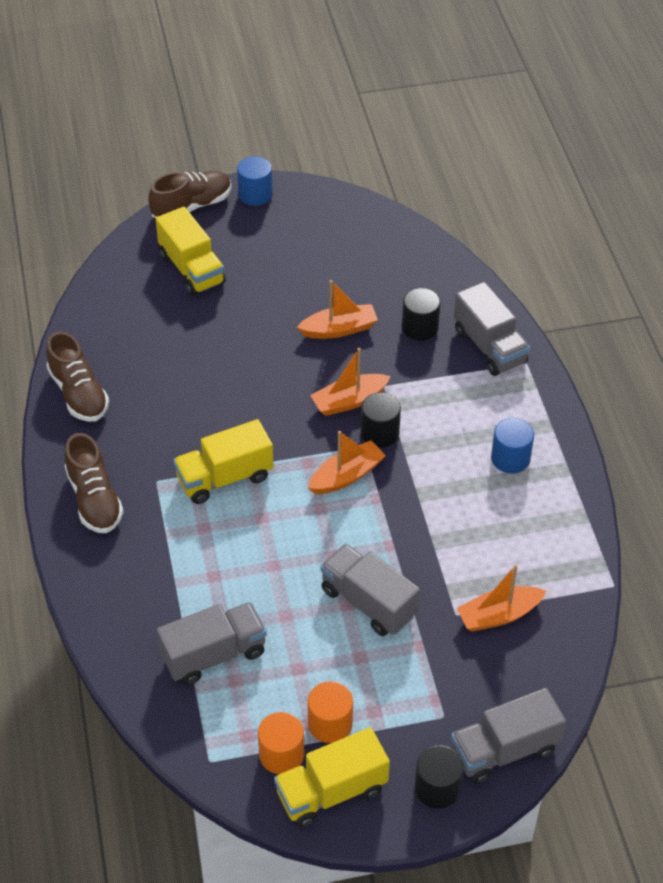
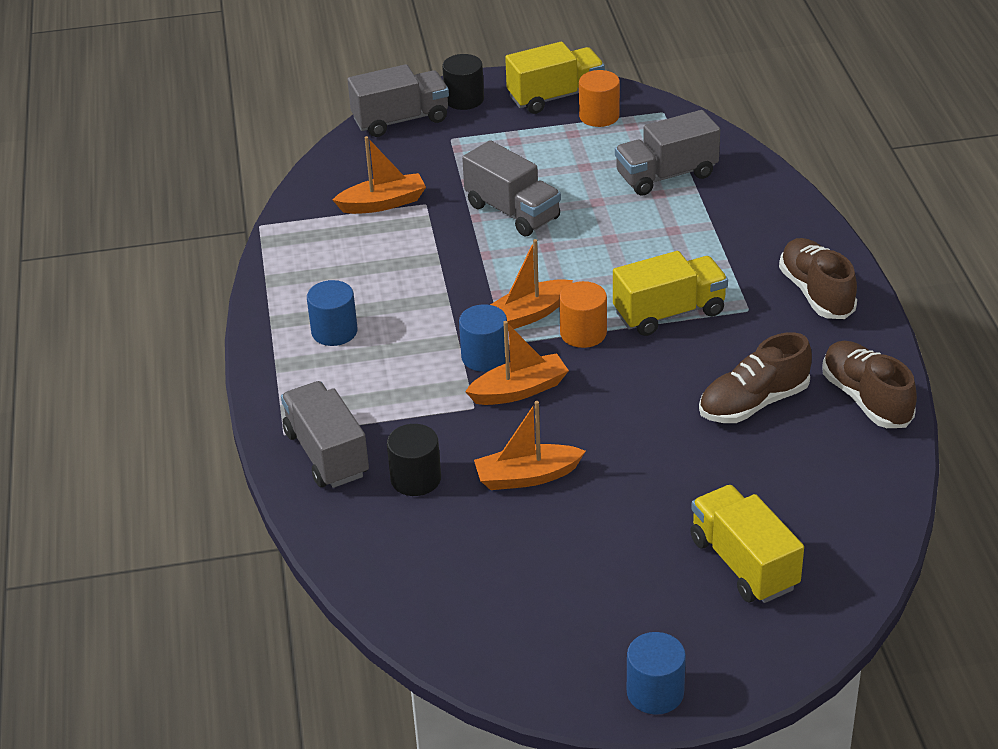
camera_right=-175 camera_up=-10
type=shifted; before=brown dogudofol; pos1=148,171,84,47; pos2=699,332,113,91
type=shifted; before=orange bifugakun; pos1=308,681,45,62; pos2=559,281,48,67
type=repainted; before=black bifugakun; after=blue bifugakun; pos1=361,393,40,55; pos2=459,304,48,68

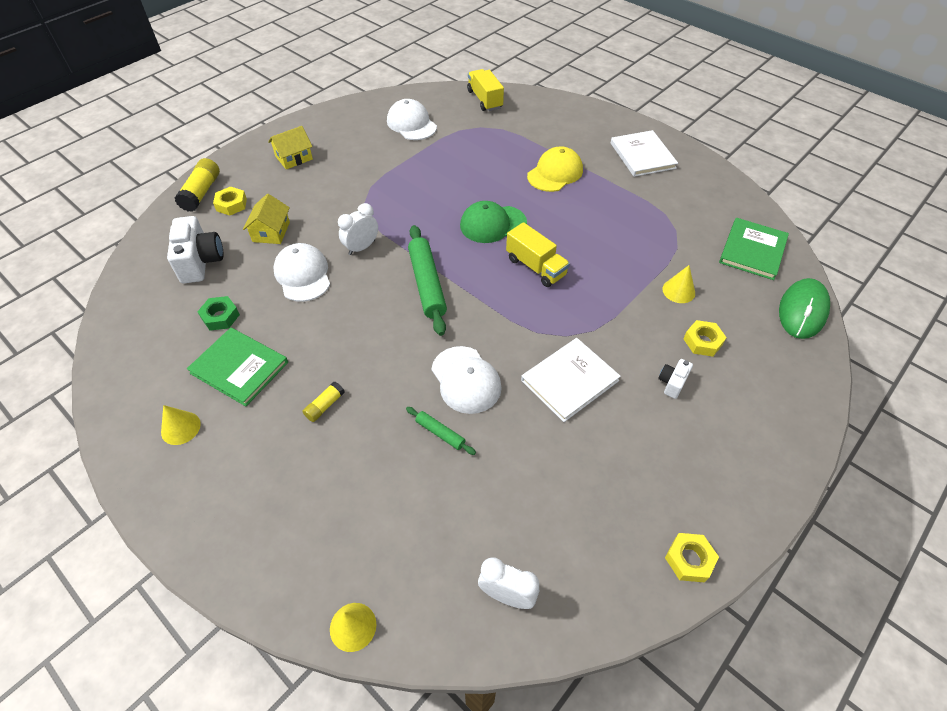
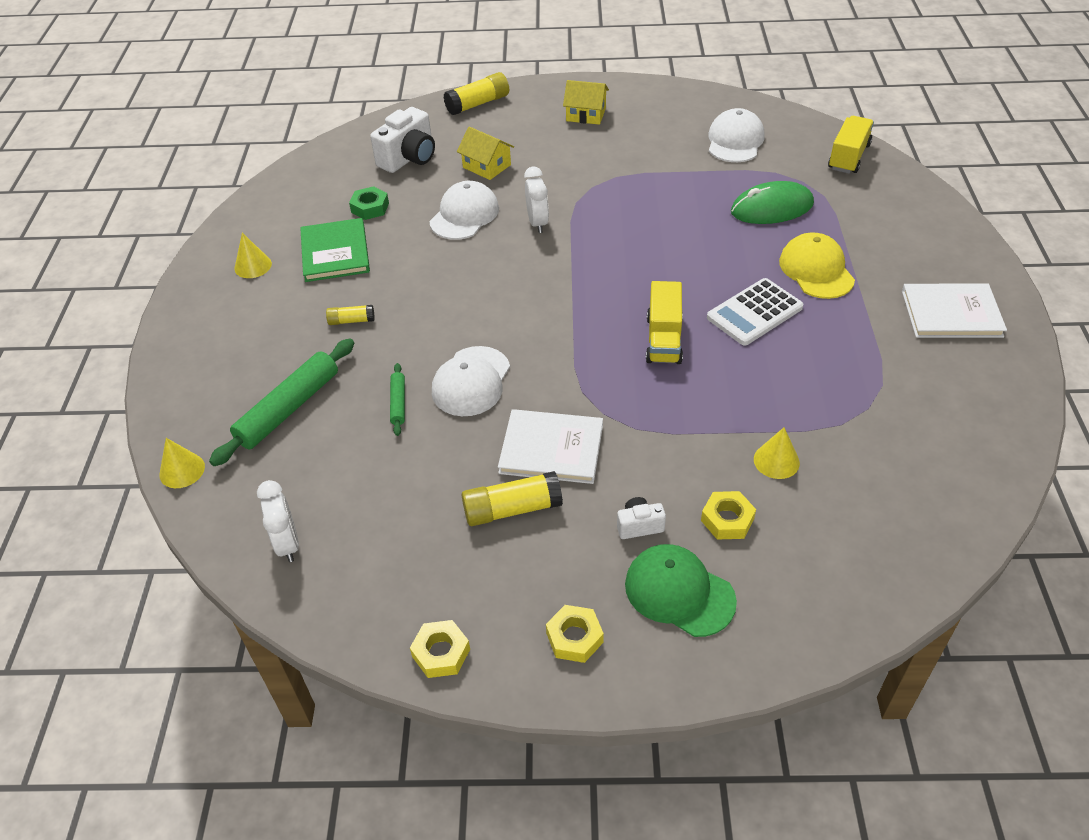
camera_right=50 camera_up=-5
type=shifted; before=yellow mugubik; pos1=213,186,34,30; pos2=546,605,58,58
type=rotated; before=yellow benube; pos1=243,194,47,50; pos2=457,126,57,54; turn=75
type=rotated; before=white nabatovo; pos1=338,203,40,52; pos2=524,166,25,67; turn=75
type=shifted; before=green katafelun; pos1=408,225,39,111; pos2=209,338,145,128
type=shifted; before=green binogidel; pos1=460,201,67,42; pos2=625,544,112,93
type=rotated; before=yellow binogidel; pos1=527,146,56,46; pos2=779,232,76,67; turn=-105
type=rotated; before=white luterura; pos1=610,130,68,47; pos2=902,283,105,55; turn=60
type=gone; before=green luterura; pos1=719,218,70,62
type=shifted; before=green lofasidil; pos1=779,278,51,61; pos2=731,181,83,43
type=new; after=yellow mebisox; pos2=462,471,101,55
type=new; after=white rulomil; pos2=707,278,96,68

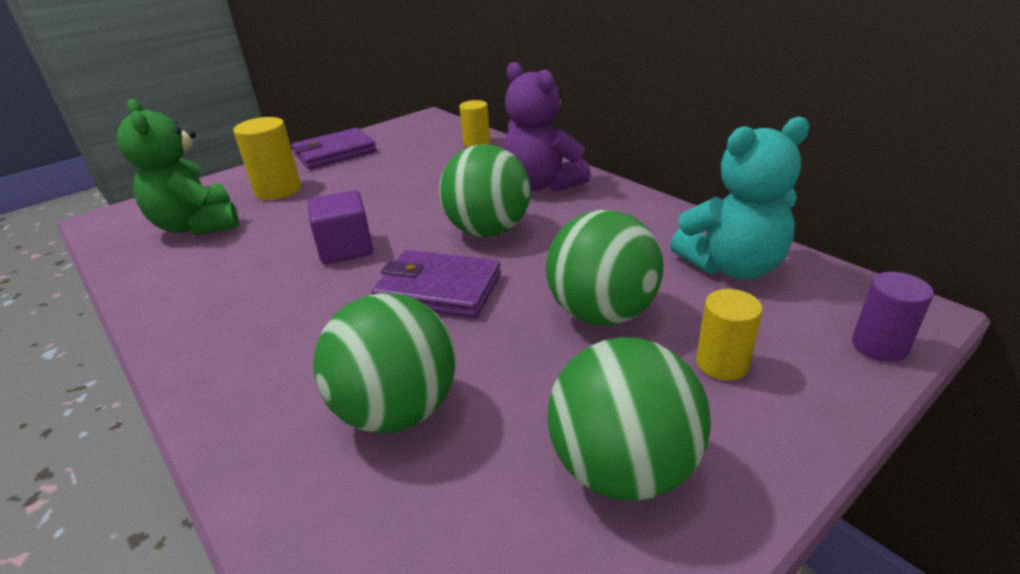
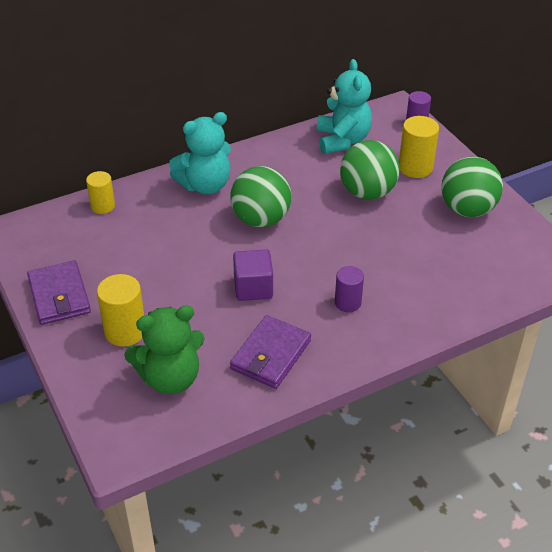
camera_right=-80 camera_up=10
type=gone; before=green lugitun; pos1=313,293,143,140
type=shifted; before=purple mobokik; pos1=372,250,129,68; pos2=230,315,81,74
type=repainted; before=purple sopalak; after=turquoise sopalak; pos1=503,62,88,130; pos2=169,112,62,82
type=scaled; before=yellow bifugakun; pos1=696,289,67,91; pos2=399,116,40,62; scale=1.51
type=new; after=purple bifugakun; pos2=335,266,29,46

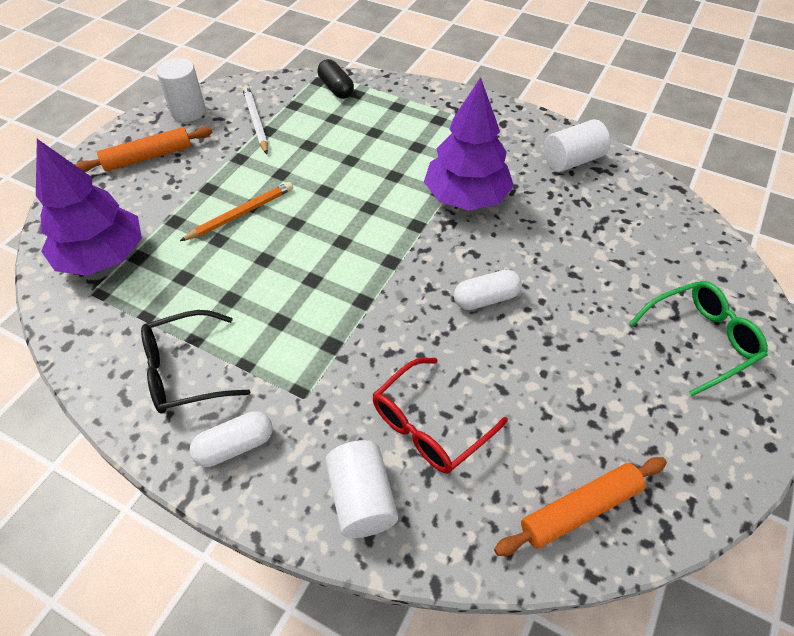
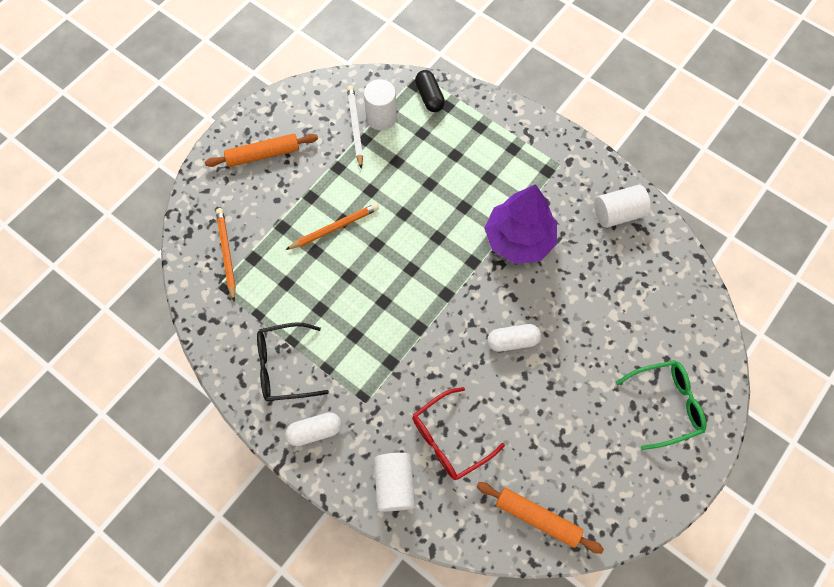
camera_right=10 camera_up=15
type=swapped; before=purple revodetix; after=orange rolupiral; pos1=36,139,106,137; pos2=216,208,20,93
type=shifted; before=white bifugakun; pos1=156,58,50,64; pos2=364,79,33,51
type=rotated; before=orange katafelun; pos1=494,457,173,99; pos2=476,482,128,72; turn=45

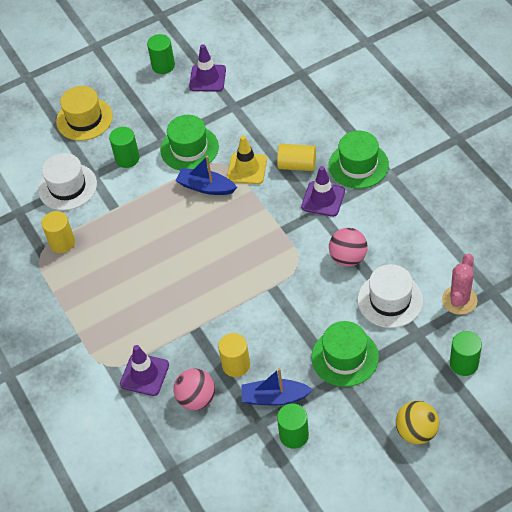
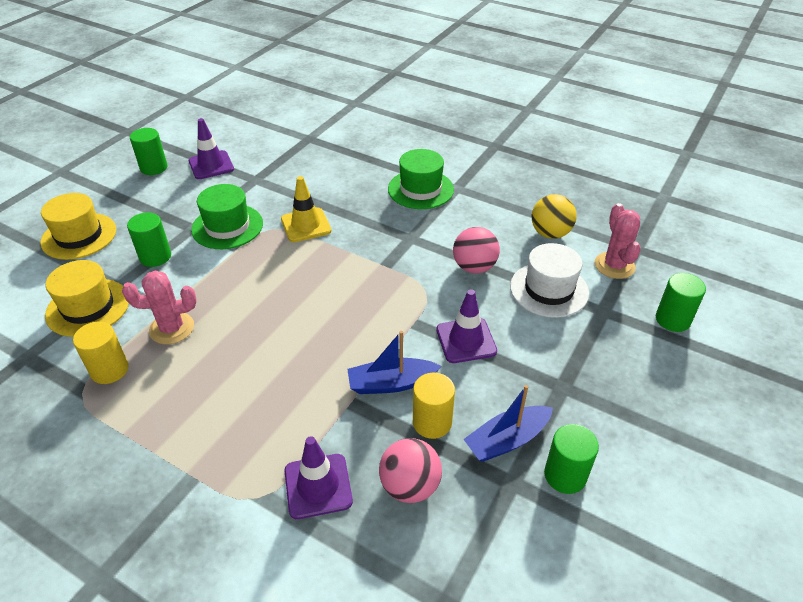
camera_right=-35 camera_up=-10
type=repainted; before=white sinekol; after=yellow sinekol; pos1=38,153,59,57; pos2=45,260,84,77
type=shifted; before=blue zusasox; pos1=176,156,61,39; pos2=347,331,94,63
type=gone; before=yellow bifugakun; pos1=277,144,39,27
type=shifted; before=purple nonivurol; pos1=301,166,44,51; pos2=437,289,60,74
type=gone; before=green sinekol; pos1=311,321,68,66
type=shifted; before=yellow lugitun; pos1=396,401,43,43; pos2=532,194,45,45
type=new; after=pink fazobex; pos2=122,271,75,73

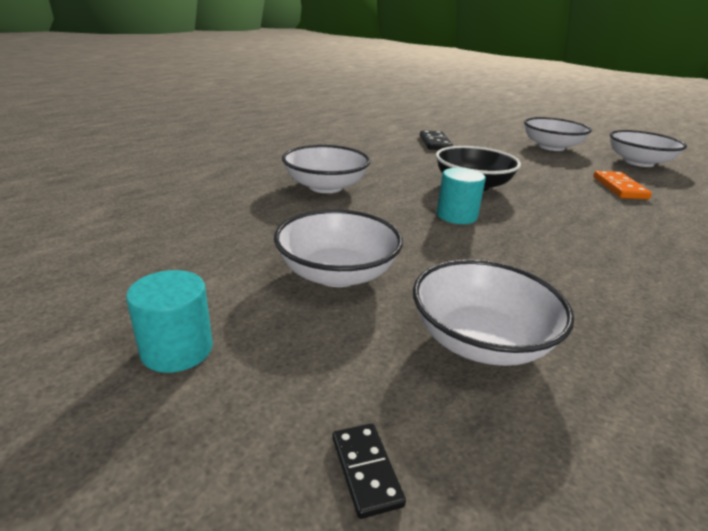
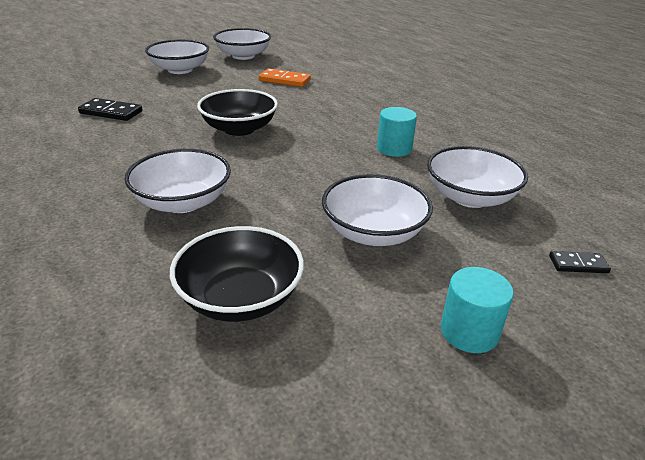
camera_right=-70 camera_up=5
type=shifted; before=turquoise bifugakun; pos1=437,168,49,56; pos2=377,107,40,50
type=new; after=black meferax; pos2=170,226,134,96

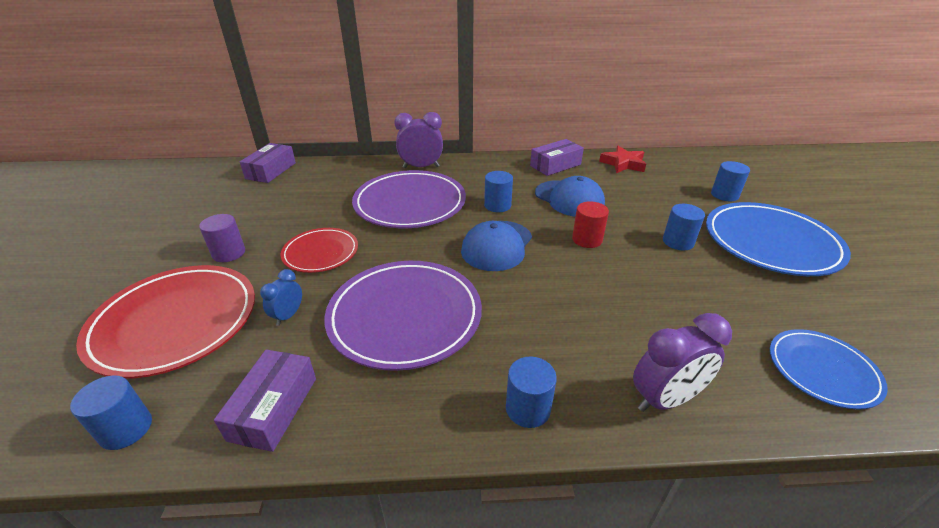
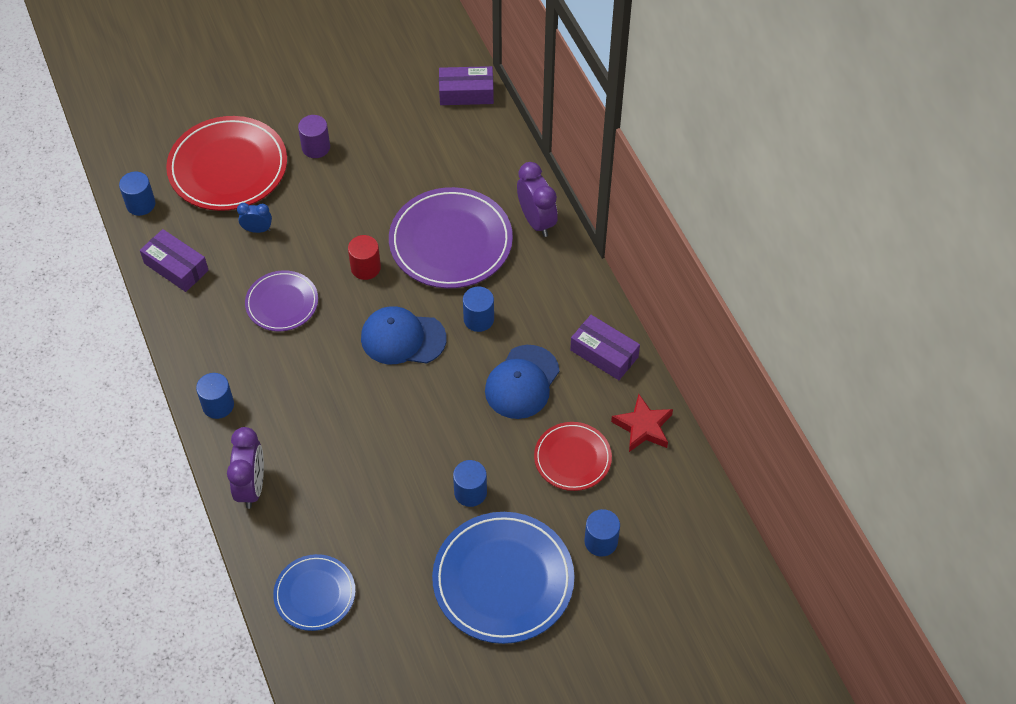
camera_right=70 camera_up=20
type=rotated; before=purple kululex; pos1=214,349,102,103; pos2=140,229,69,63; turn=45
type=shifted; before=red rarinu; pos1=281,228,77,45; pos2=534,422,78,69
type=scaled; before=purple rarinu; pos1=324,261,158,110; pos2=245,270,73,61; scale=0.57
type=shifted; before=red bifugakun; pos1=572,201,37,47; pos2=348,235,33,45
type=rotated; before=purple nabatovo; pos1=633,313,99,99; pos2=227,427,37,82; turn=-135

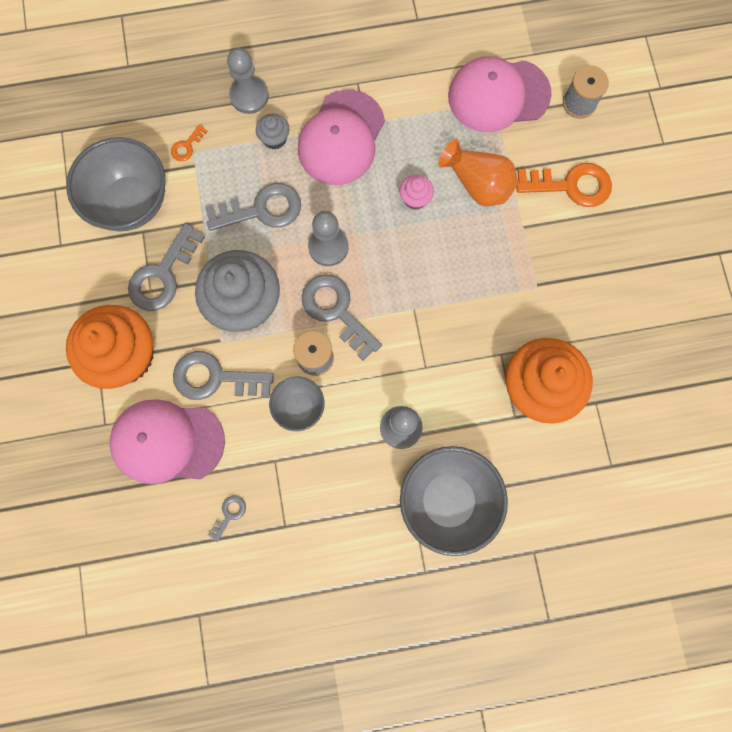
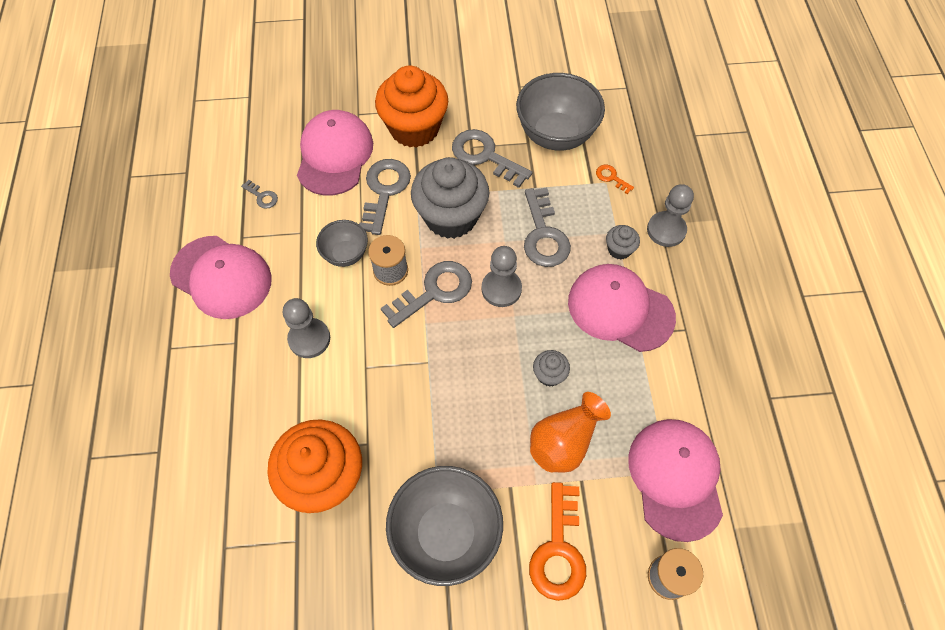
camera_right=95 camera_up=-15
type=repainted; before=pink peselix; after=grey peselix; pos1=400,174,34,36; pos2=533,350,37,37
type=shifted; before=grey meferax; pos1=400,446,108,110; pos2=386,466,117,120
type=new; after=pink binogidel; pos2=170,236,102,83

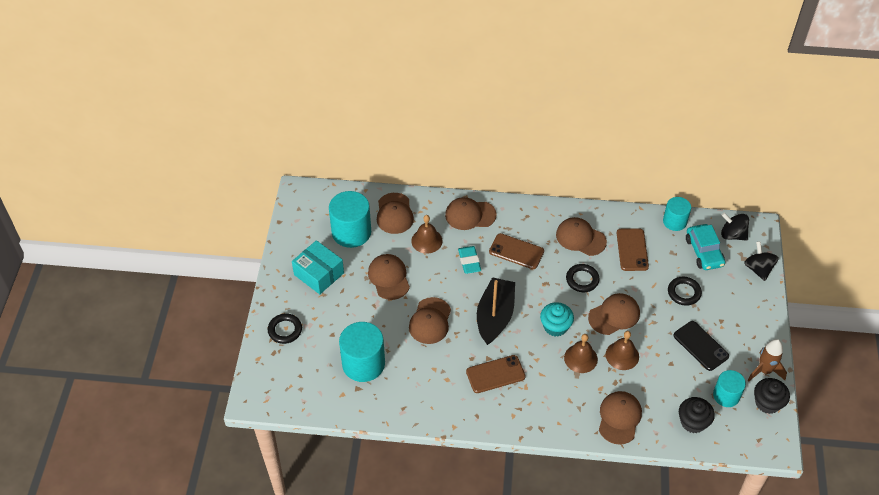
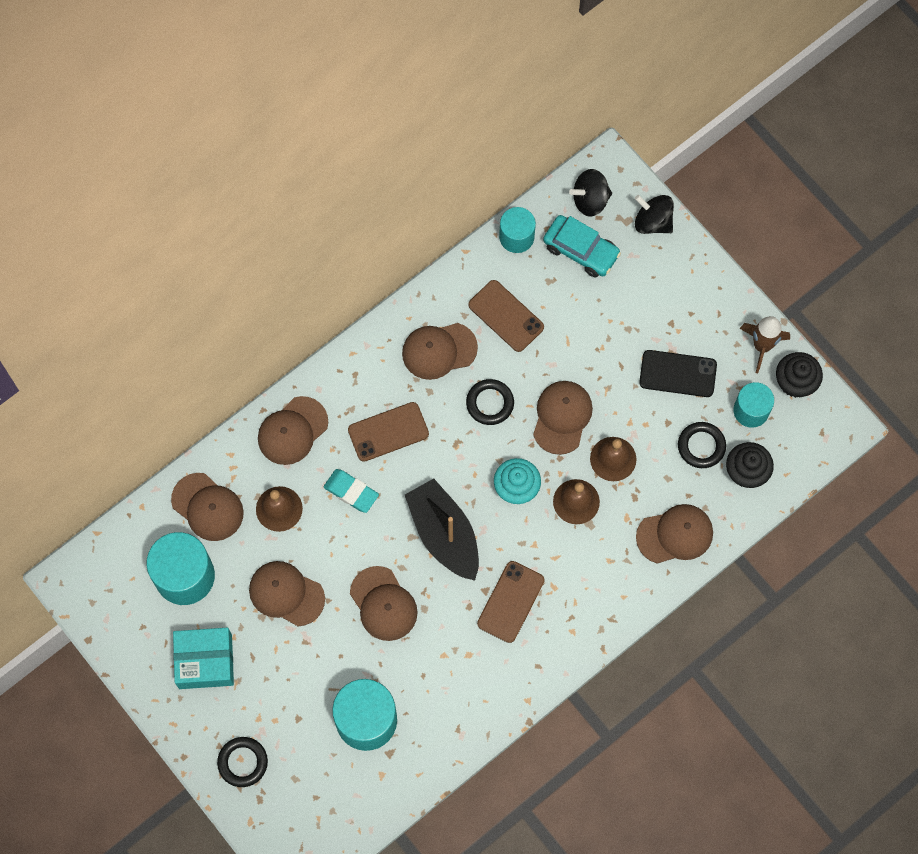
camera_right=-45 camera_up=20
type=rotated; before=brown binogidel; pos1=599,391,43,54; pos2=636,504,77,60; turn=105
type=shifted; before=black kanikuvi; pos1=668,277,34,29; pos2=678,422,48,46

